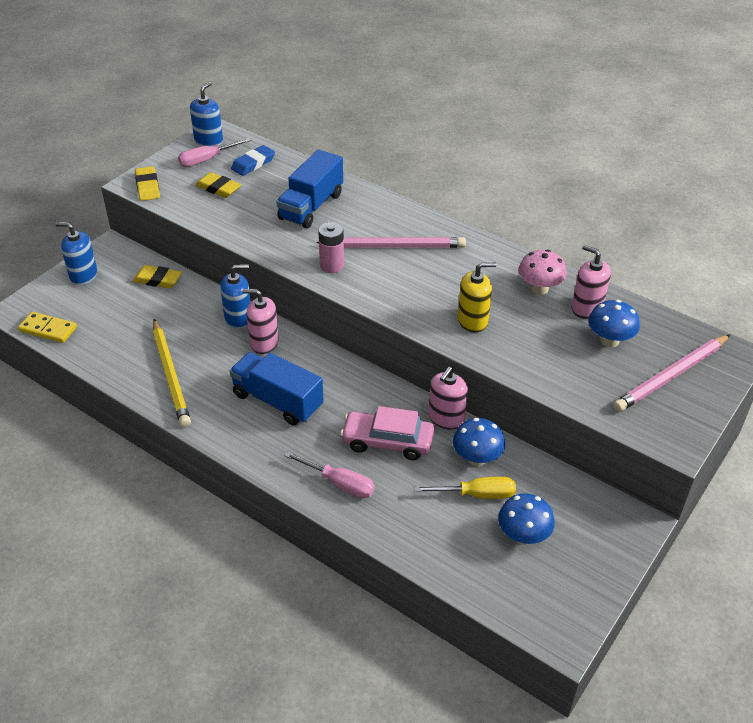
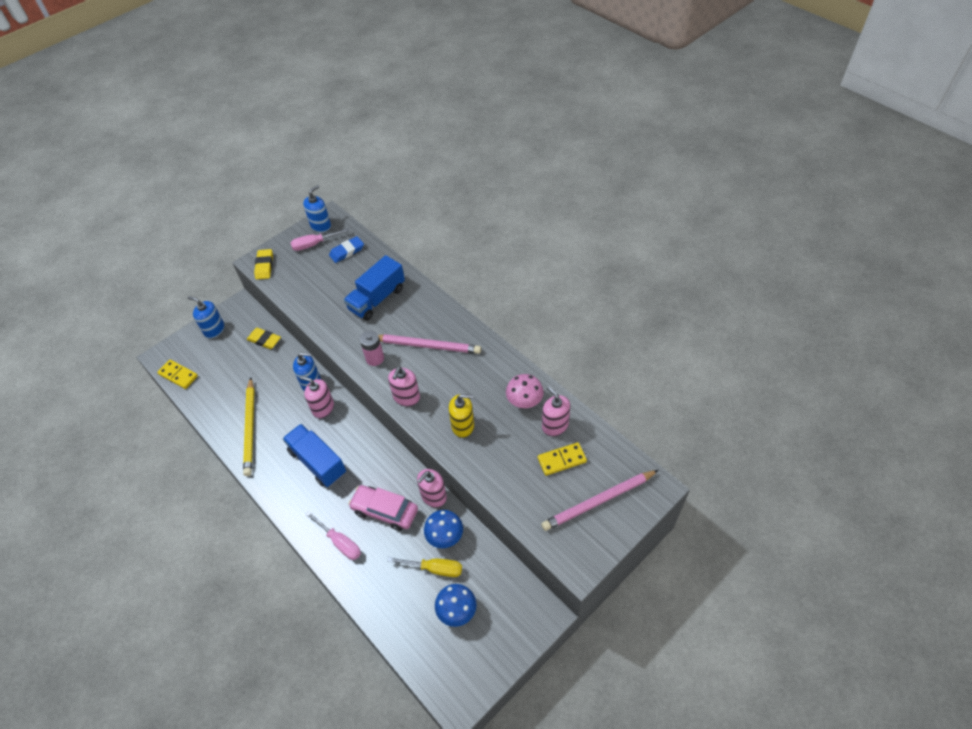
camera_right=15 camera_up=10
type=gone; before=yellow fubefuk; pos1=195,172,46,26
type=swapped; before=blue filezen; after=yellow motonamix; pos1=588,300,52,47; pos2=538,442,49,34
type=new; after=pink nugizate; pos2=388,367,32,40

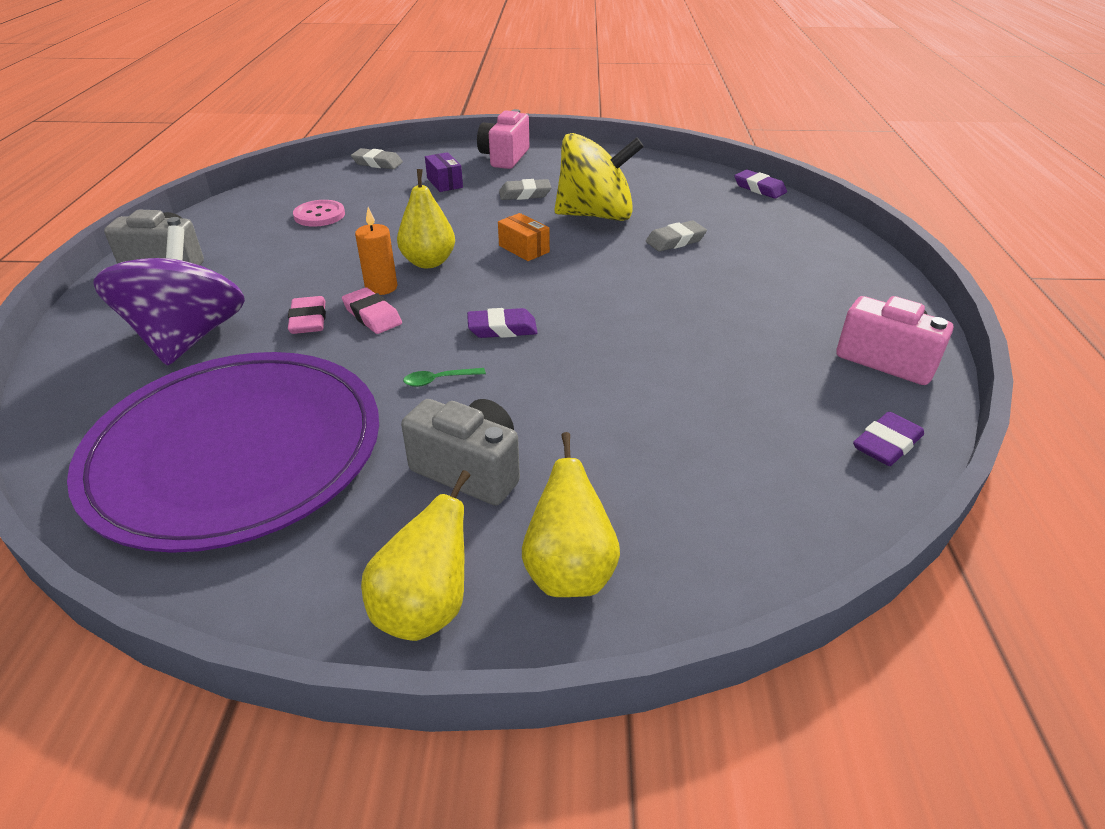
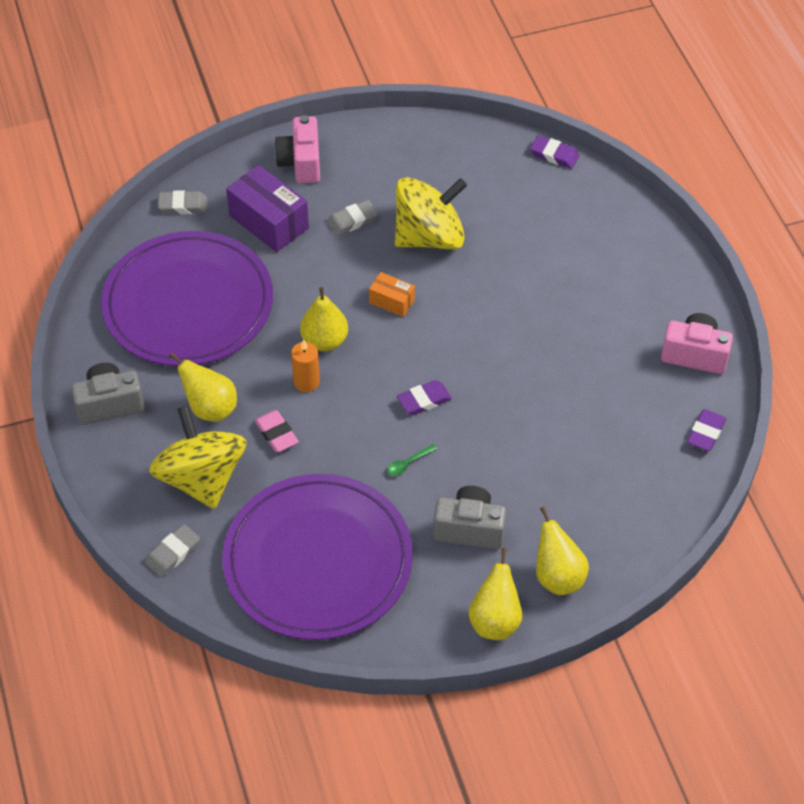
camera_right=-20 camera_up=15
type=repainted; before=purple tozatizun; after=yellow tozatizun; pos1=93,225,152,141; pos2=149,405,98,104
type=swapped; before=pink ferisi; after=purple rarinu; pos1=293,200,52,27; pos2=101,231,172,135
type=gone; before=pink fubefuk; pos1=342,287,60,47
type=scaled; before=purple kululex; pos1=425,152,38,40; pos2=226,165,83,87; scale=1.86
type=shifted; before=grey fubefuk; pos1=646,221,61,31; pos2=145,524,55,53
type=new; after=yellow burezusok; pos2=169,352,68,70

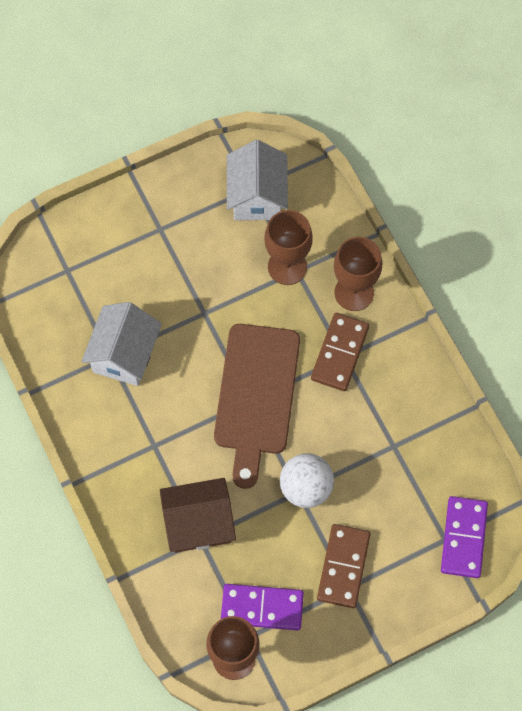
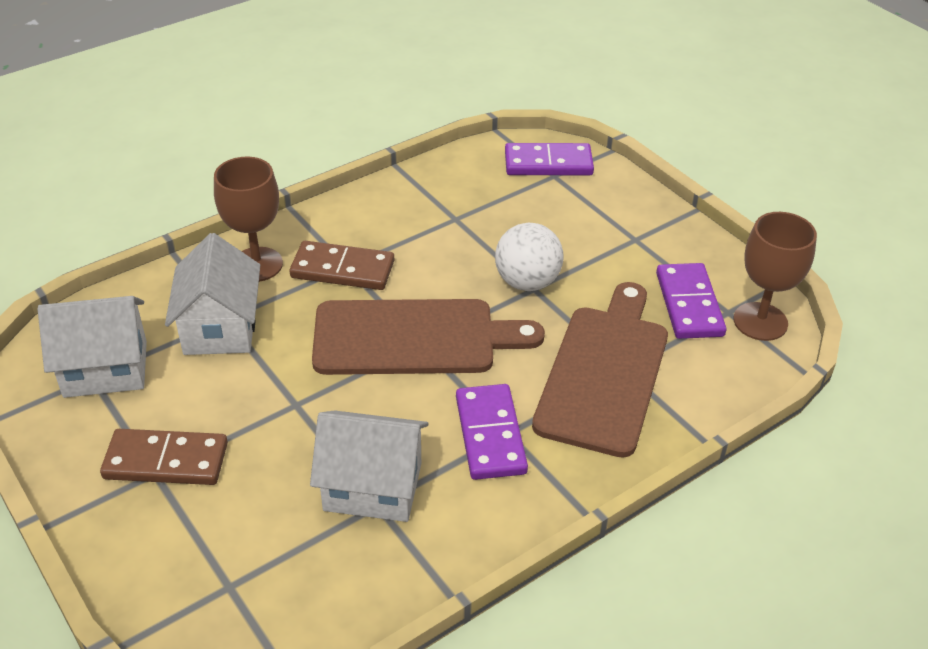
camera_right=-100 camera_up=-25
type=swapped; before=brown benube; after=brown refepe; pos1=160,478,76,75; pos2=532,282,136,176
type=swapped; before=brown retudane; after=white benube; pos1=264,210,49,75; pos2=165,233,95,122
type=shifted; before=brown motonamix; pos1=317,524,54,84; pos2=100,429,128,56
type=new; after=purple motonamix; pos2=456,384,72,96

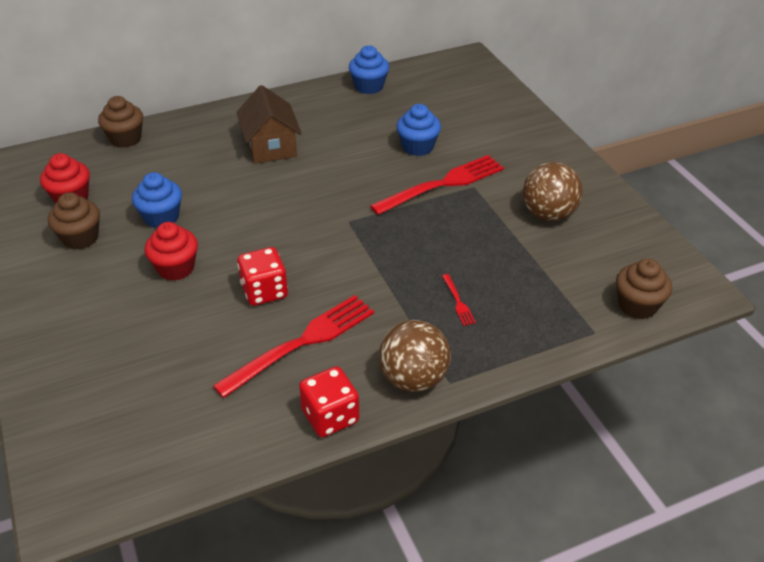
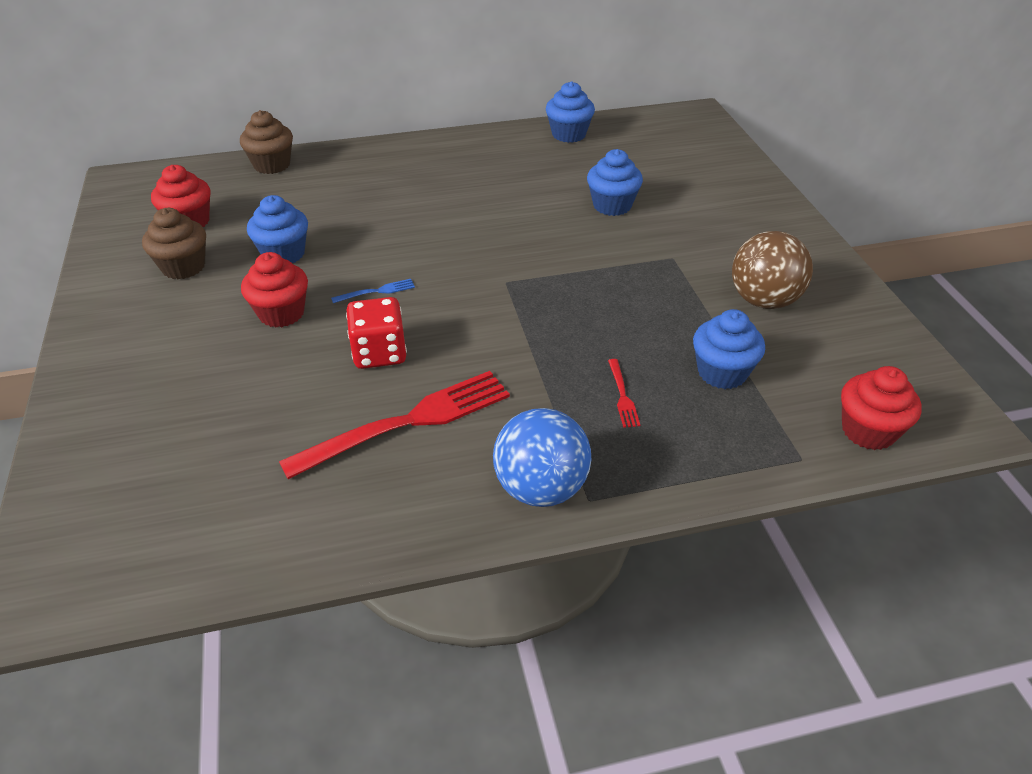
camera_right=10 camera_up=0
type=gone; before=brown benube; pos1=236,85,66,79
type=gone; before=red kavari; pos1=299,366,60,71
type=gone; before=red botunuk; pos1=370,155,134,60
type=repainted; before=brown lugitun; after=blue lugitun; pos1=379,320,72,72; pos2=493,408,98,99
type=repainted; before=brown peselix; after=red peselix; pos1=616,259,56,60; pos2=841,366,81,84
type=new; after=blue botunuk; pos2=331,279,84,24
type=new; after=blue peselix; pos2=693,309,72,80

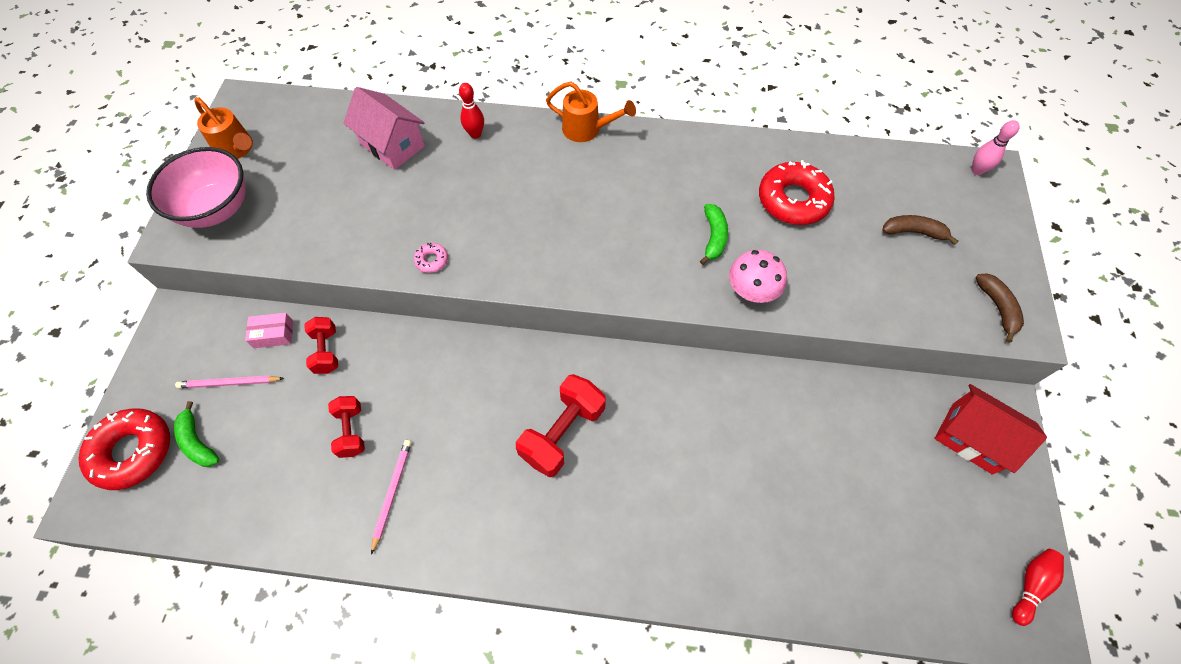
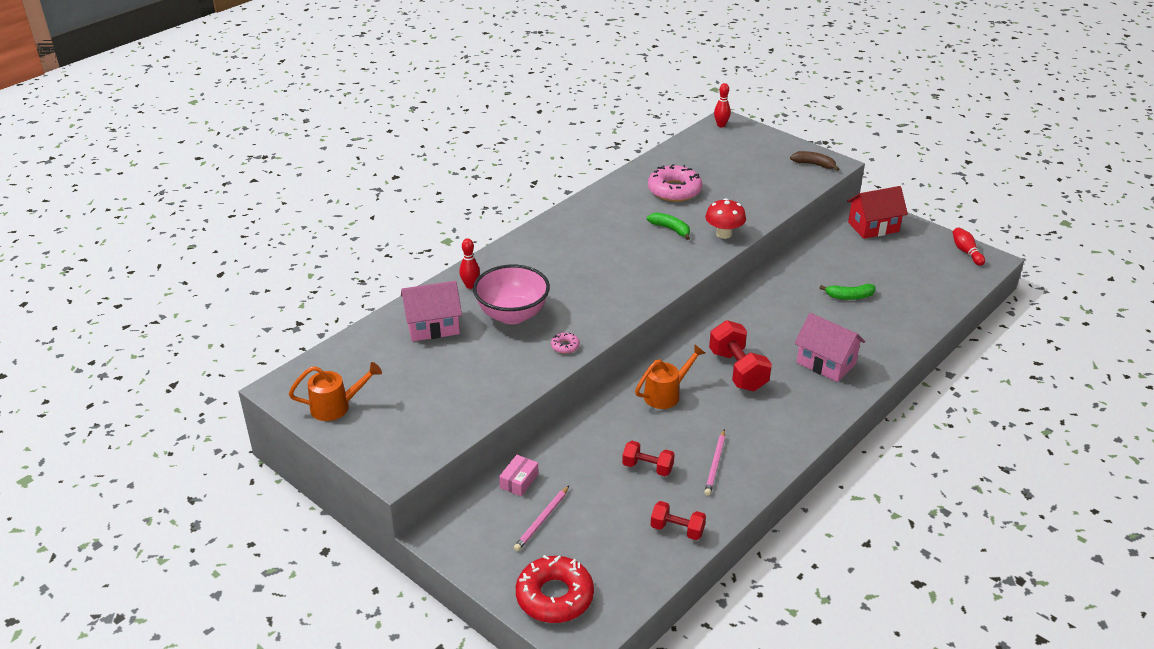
camera_right=-55 camera_up=-25
type=shifted; before=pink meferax; pos1=146,147,100,81; pos2=473,265,77,59
type=shifted; before=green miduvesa; pos1=174,401,46,66; pos2=820,284,56,16
type=shifted; before=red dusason; pos1=304,317,34,57; pos2=651,501,55,39
type=rotated; before=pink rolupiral; pos1=371,440,41,115; pos2=704,429,21,67; turn=-120
type=shifted; before=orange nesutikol; pos1=546,81,90,61; pos2=635,345,70,64
type=repainted; before=pink filezen; after=red filezen; pos1=729,250,58,53; pos2=705,198,41,41
type=repainted; before=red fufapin; after=pink fufapin; pos1=759,160,76,65; pos2=648,164,54,38
type=gone; before=brown miduvesa; pos1=882,215,76,30
type=repainted; before=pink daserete; after=red daserete; pos1=971,120,49,55; pos2=714,83,17,44
type=new; after=pink benube; pos2=795,313,70,69

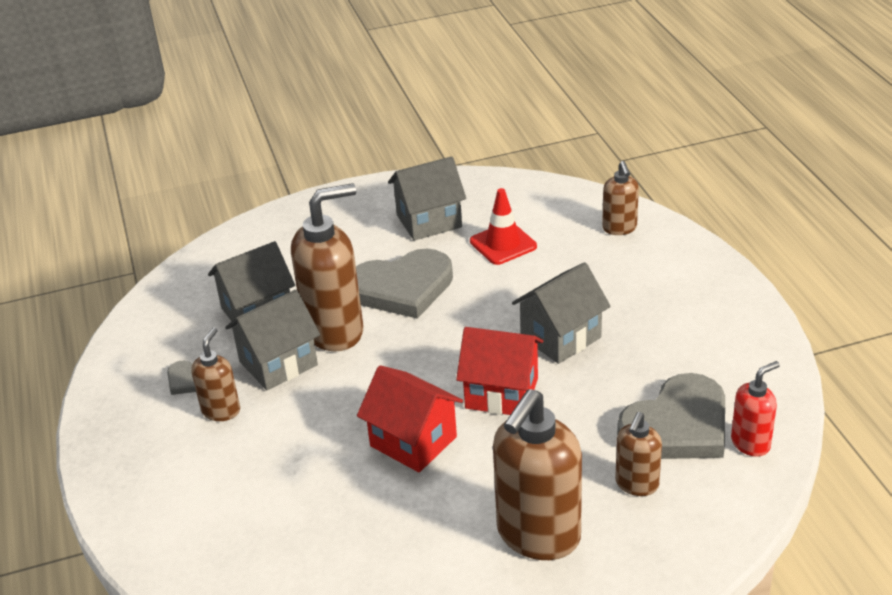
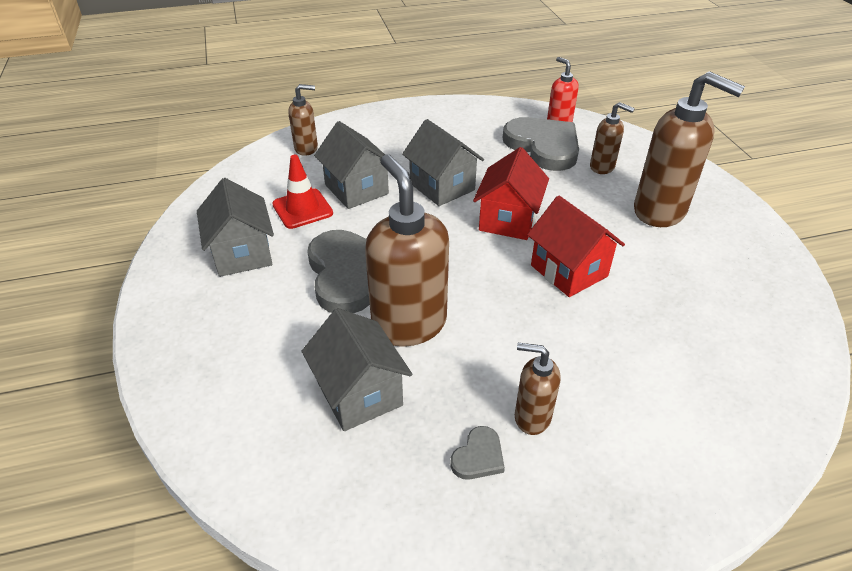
camera_right=-90 camera_up=5
type=shifted; before=grey benube; pos1=225,290,95,100; pos2=314,121,75,88
type=rotated; before=red benube; pos1=357,365,106,107; pos2=527,195,98,102; turn=-75

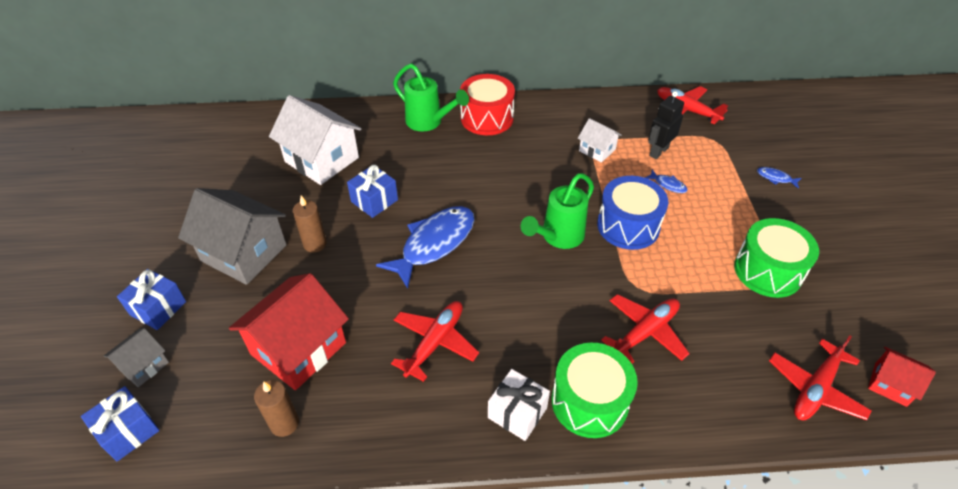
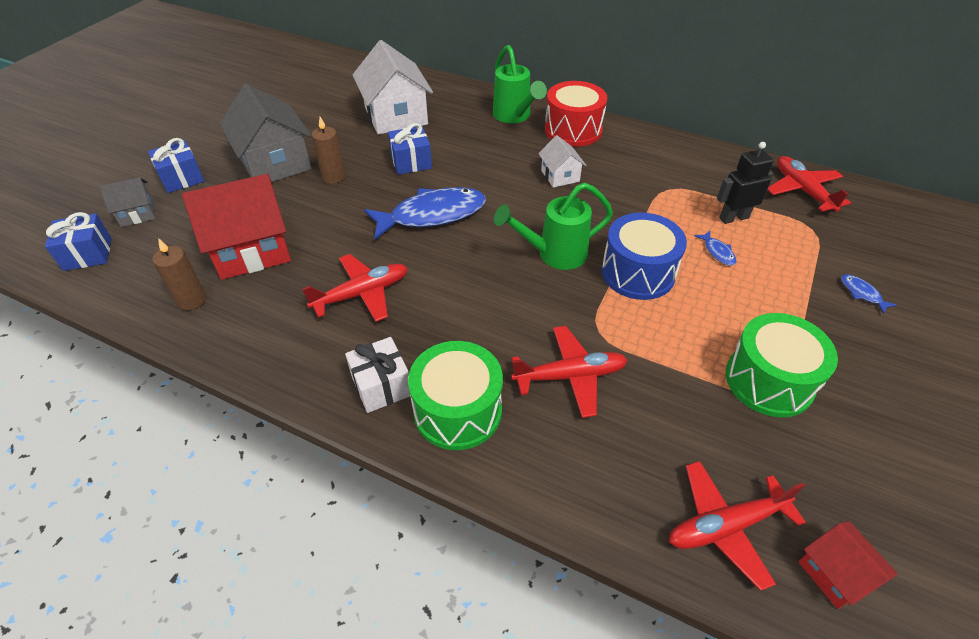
camera_right=30 camera_up=0
type=shifted; before=white benube; pos1=578,118,44,45; pos2=538,135,48,53

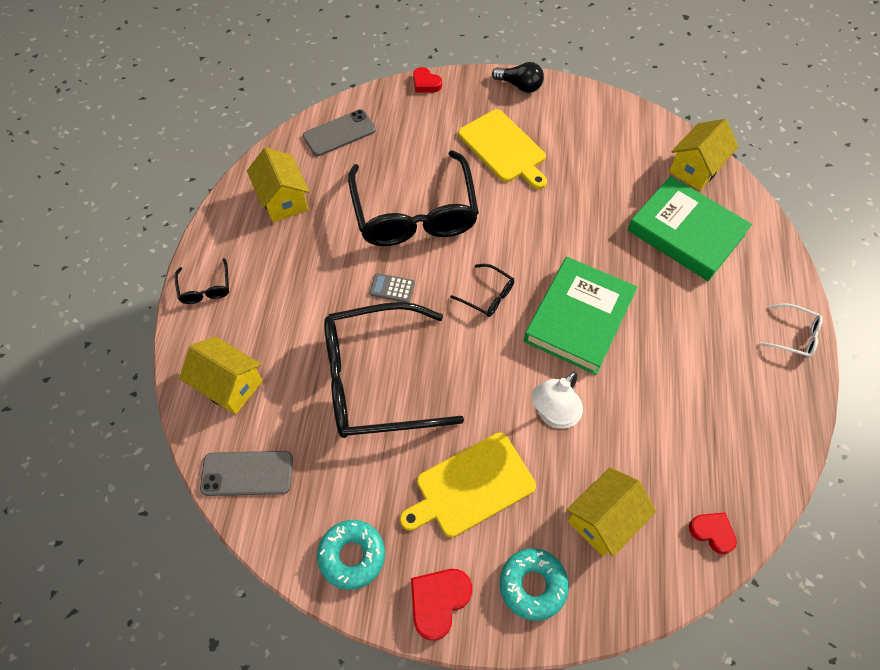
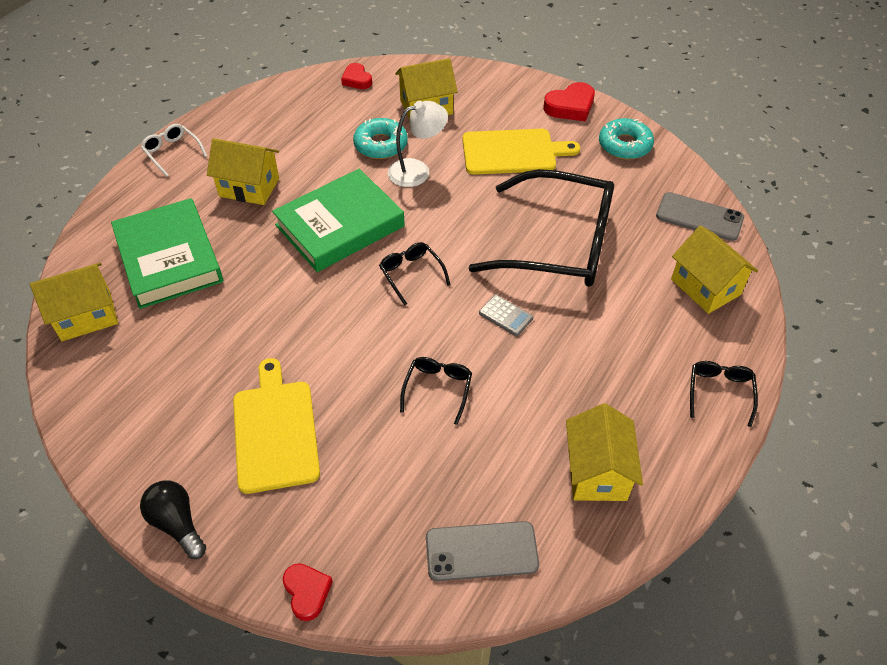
camera_right=-155 camera_up=-10
type=scaled; before=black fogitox; pos1=348,150,131,96; pos2=400,357,72,68; scale=0.41
type=shifted; before=turquoise fufapin; pos1=500,548,69,73; pos2=353,118,55,41
type=new; after=yellow benube; pos2=207,138,72,67

